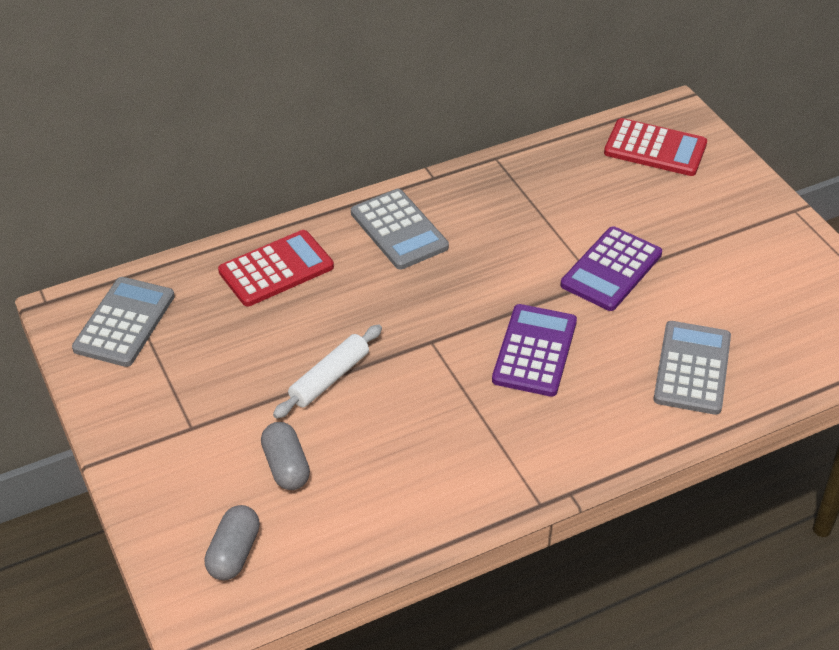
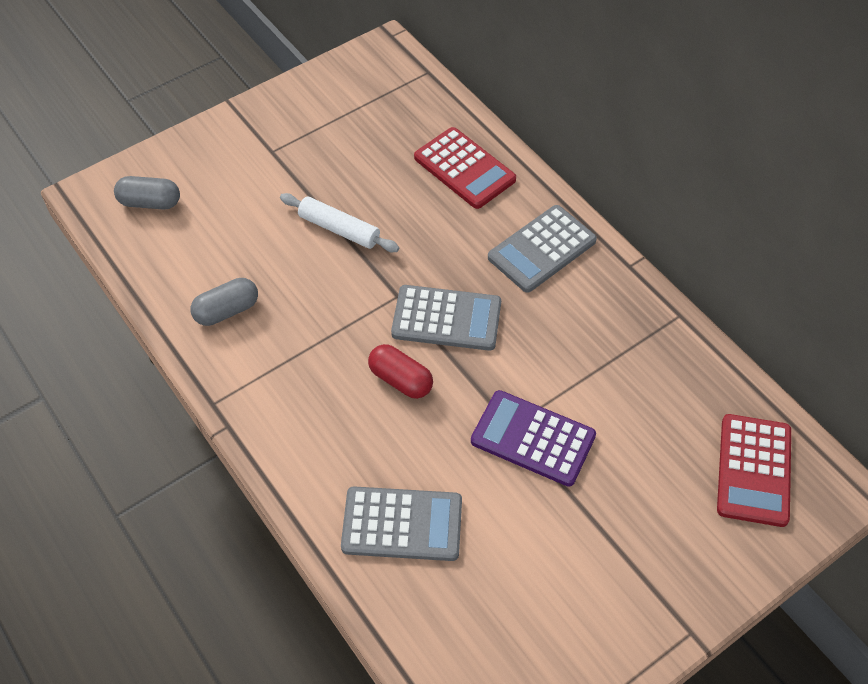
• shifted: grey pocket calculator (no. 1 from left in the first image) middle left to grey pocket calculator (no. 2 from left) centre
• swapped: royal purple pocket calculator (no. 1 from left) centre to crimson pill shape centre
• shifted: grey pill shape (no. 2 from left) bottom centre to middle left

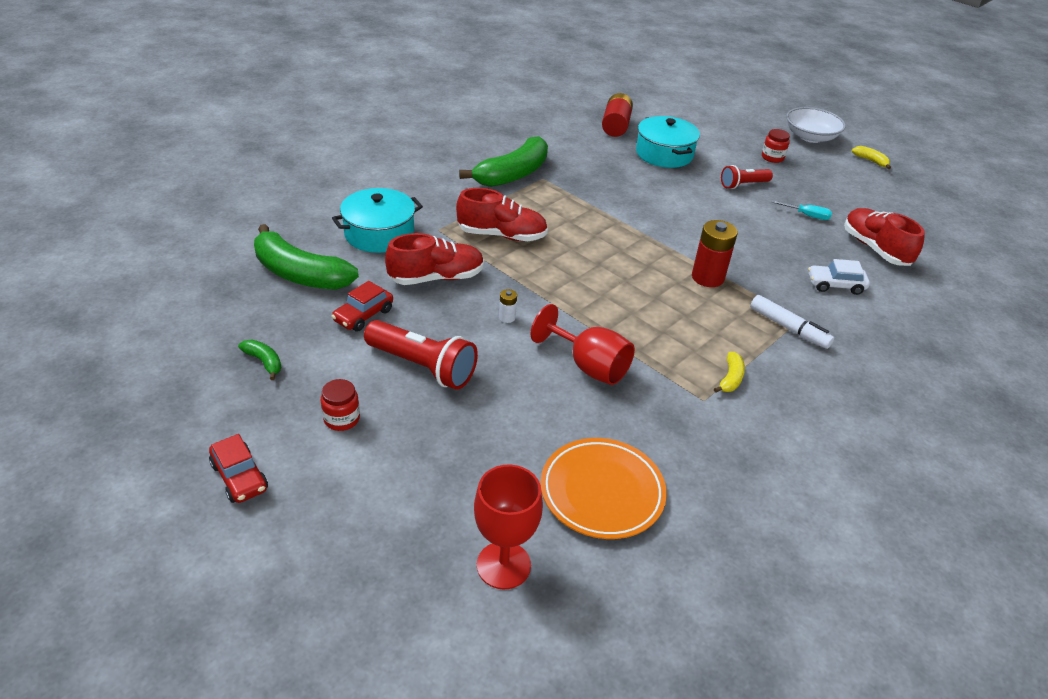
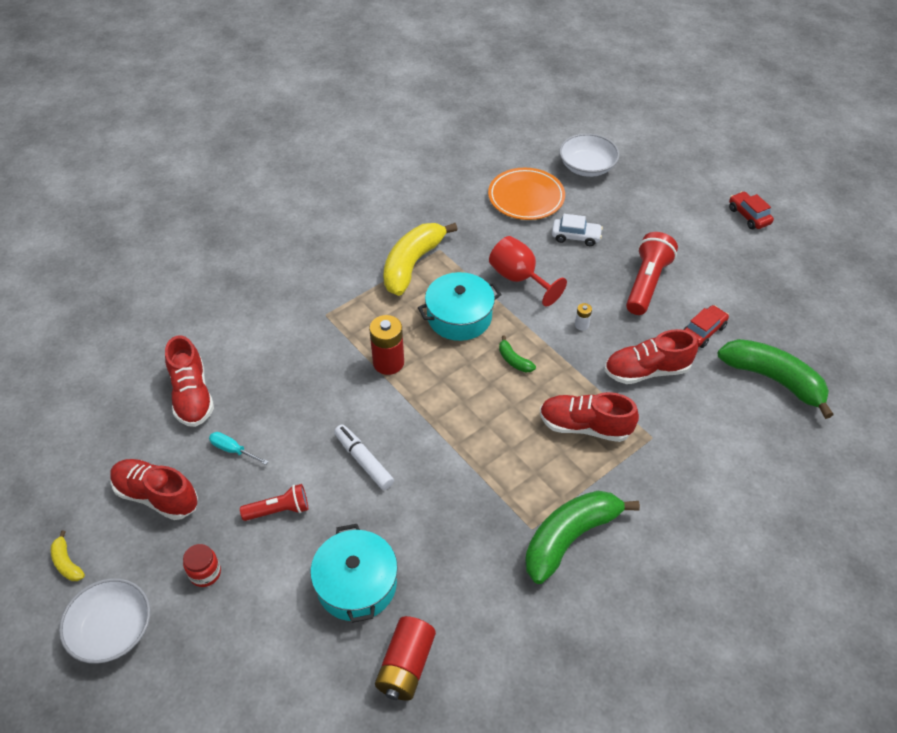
• shifted: teal stockpot (no. 1 from left in the first image) top centre to teal stockpot (no. 2 from left) centre
• shifted: snow-white car middle right to top centre
• shifted: snow-white felt pen middle right to centre
• rotated: crimson torch (no. 1 from left in the first image) centre = middle right 75 degrees clockwise
• shifted: green toy banana (no. 1 from left) middle left to centre
• scaled: golden toy banana (no. 1 from left in the first image) middle right = centre x2.32
• gone: crimson jar (no. 1 from left) middle left
• swapped: crimson goblet (no. 1 from left) bottom centre to snow-white deep dish (no. 2 from left) top centre
• new: crimson sneaker (no. 1 from left) bottom left

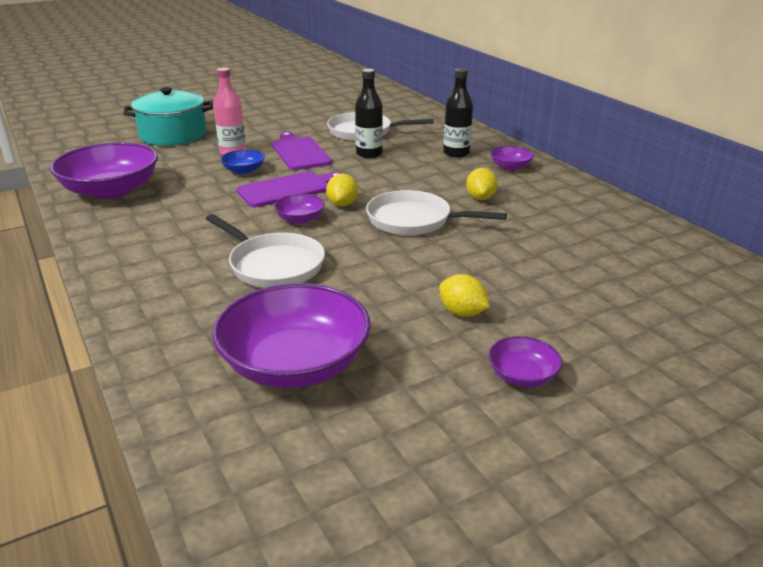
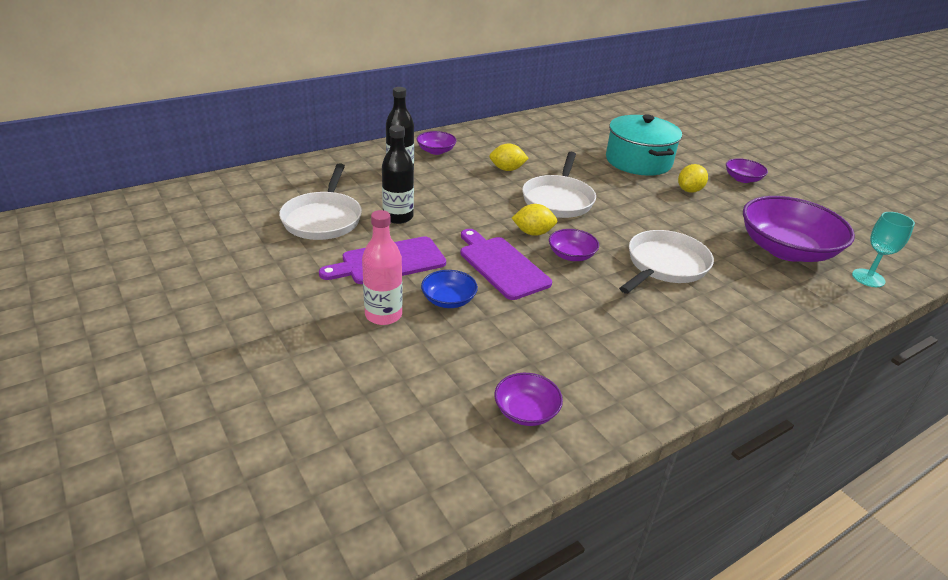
• shifted: teal stockpot top left to top right
• scaled: royal purple deep dish (no. 1 from left in the first image) top left = bottom centre x0.46
• new: teal goblet middle right

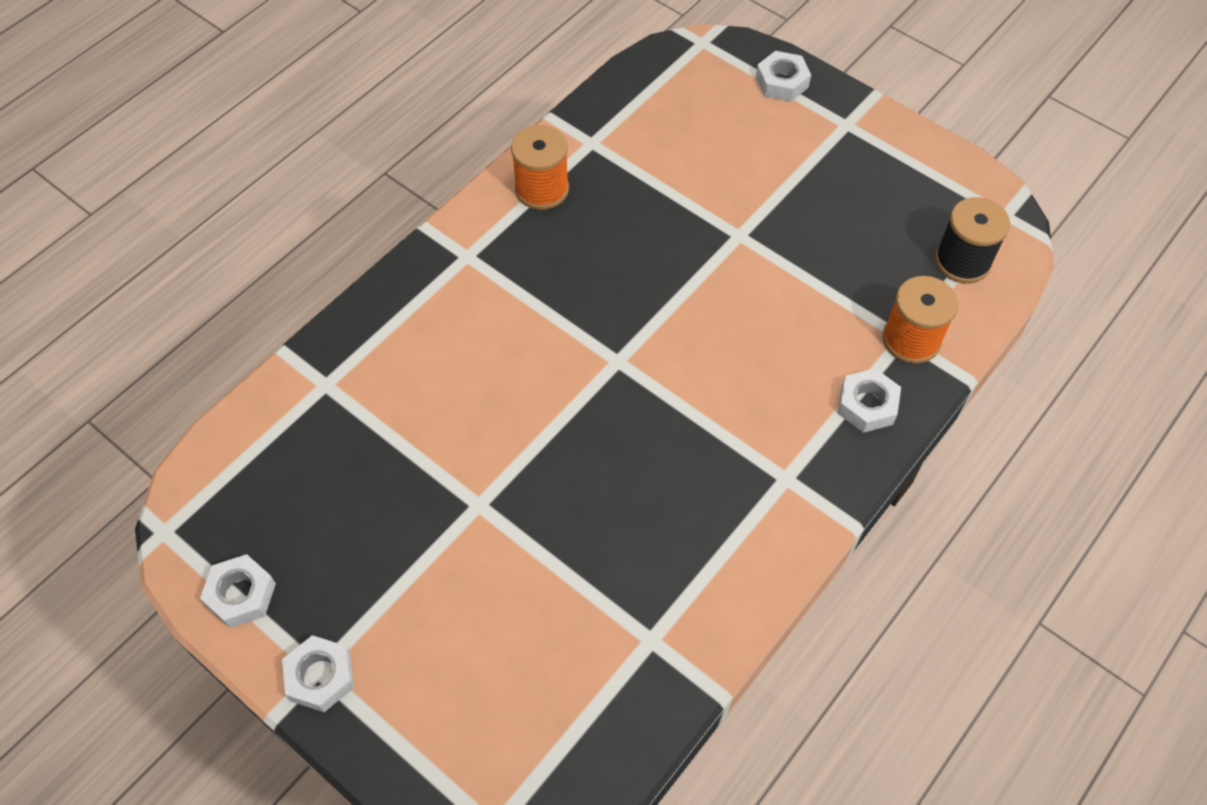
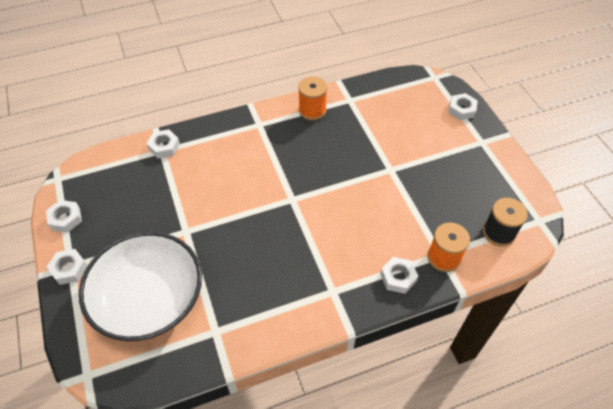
• new: snow-white hex nut (no. 3 from left) middle left
• new: snow-white deep dish bottom left

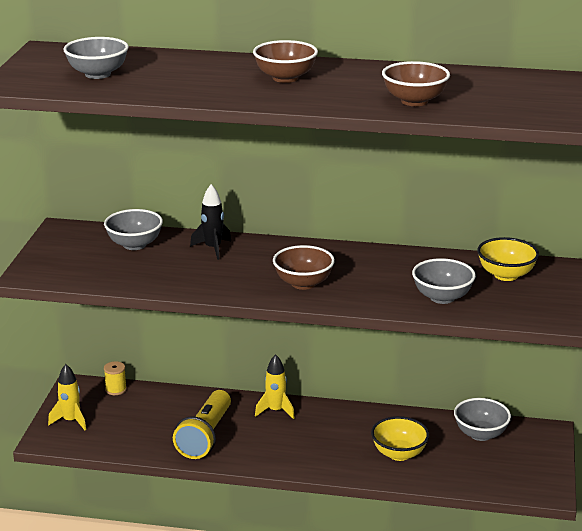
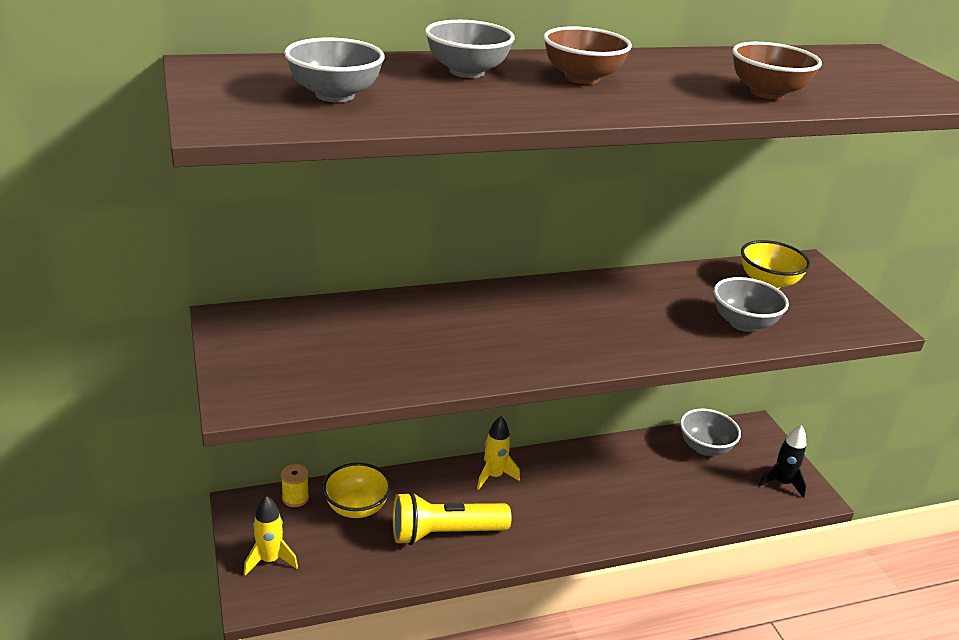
• shifted: jet-black rocket centre to bottom right
• shifted: grey deep dish (no. 2 from left) middle left to top centre
• gone: russet deep dish (no. 2 from left) centre
• rotated: golden torch bottom centre = bottom centre 90 degrees clockwise
• shifted: golden deep dish (no. 1 from left) bottom right to bottom centre

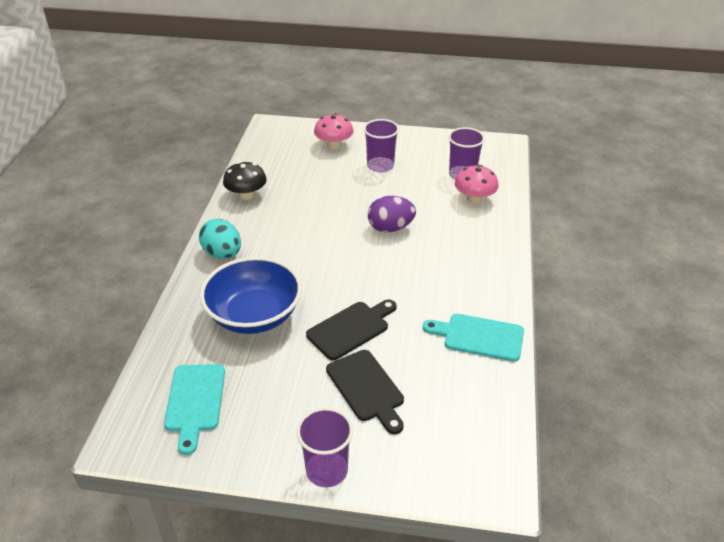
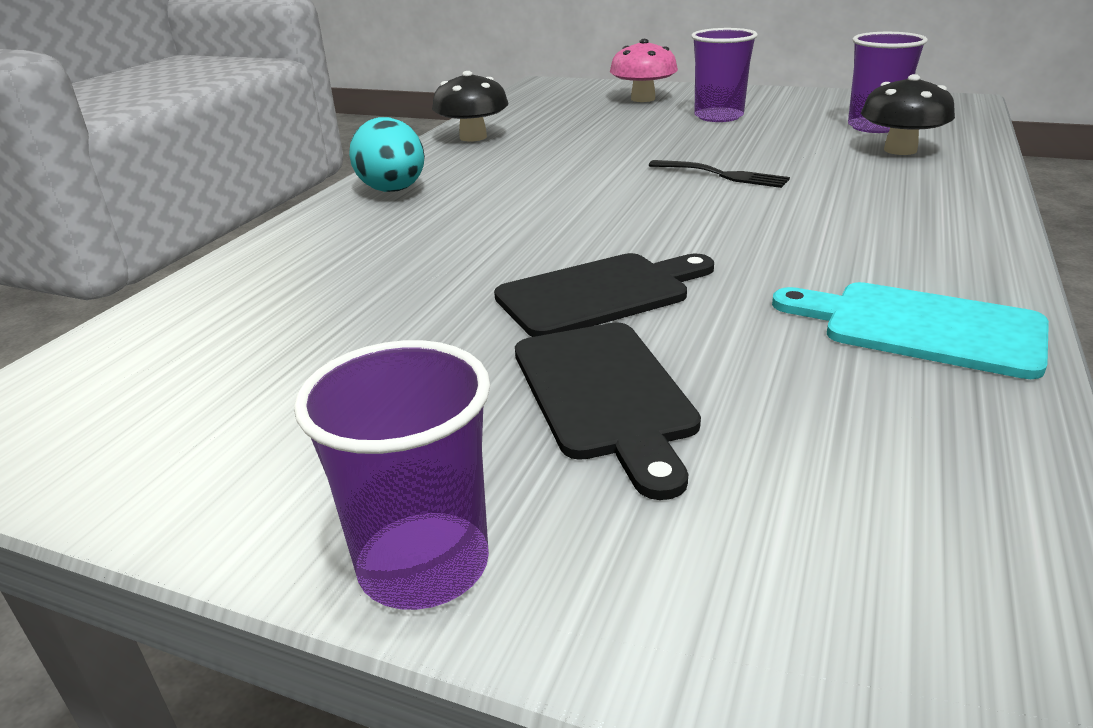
• repainted: rose-pink fungus (no. 2 from left) centre to jet-black fungus (no. 2 from left) top right
• swapped: royal purple egg centre to jet-black dinner fork top centre
• gone: blue deep dish centre
• gone: teal chopping board (no. 1 from left) bottom left

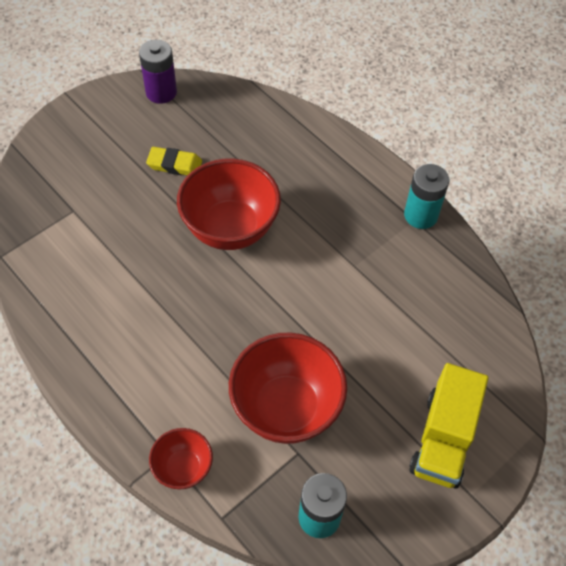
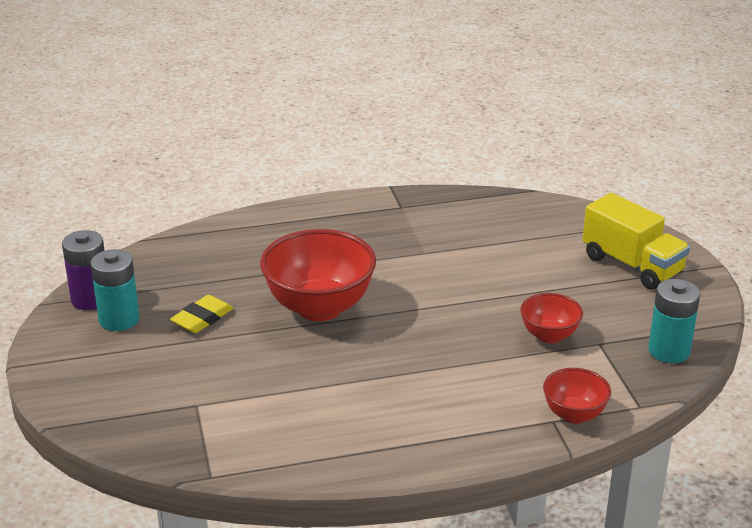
• shifted: teal power cell (no. 2 from left in the first image) middle right to teal power cell (no. 1 from left) middle left
• scaled: crimson deep dish (no. 3 from left in the first image) bottom centre = middle right x0.53

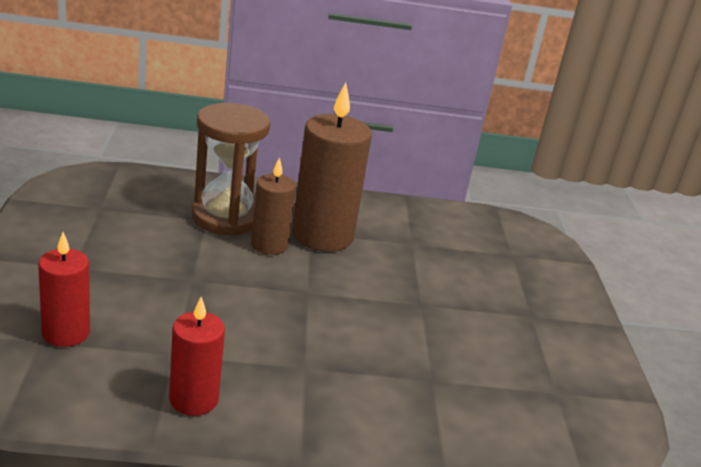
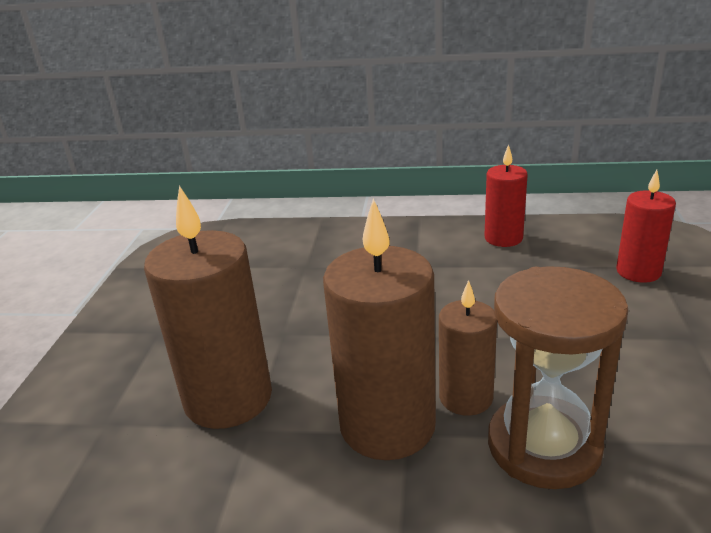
• new: russet pillar candle (no. 1 from left) middle left

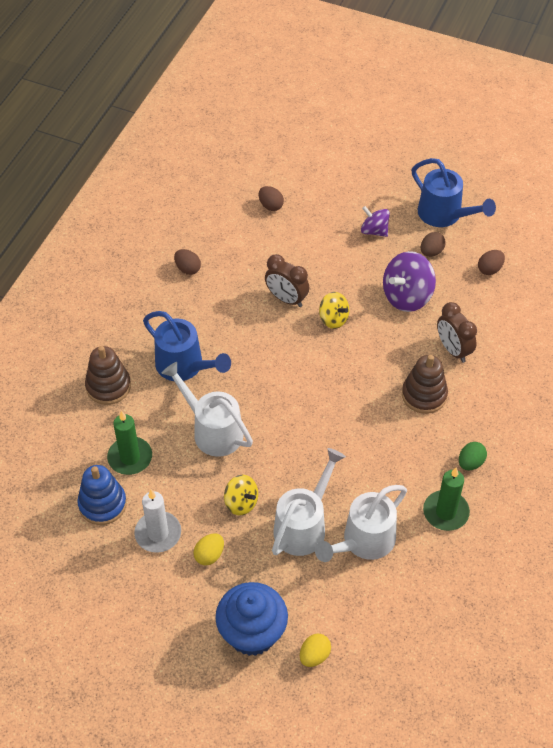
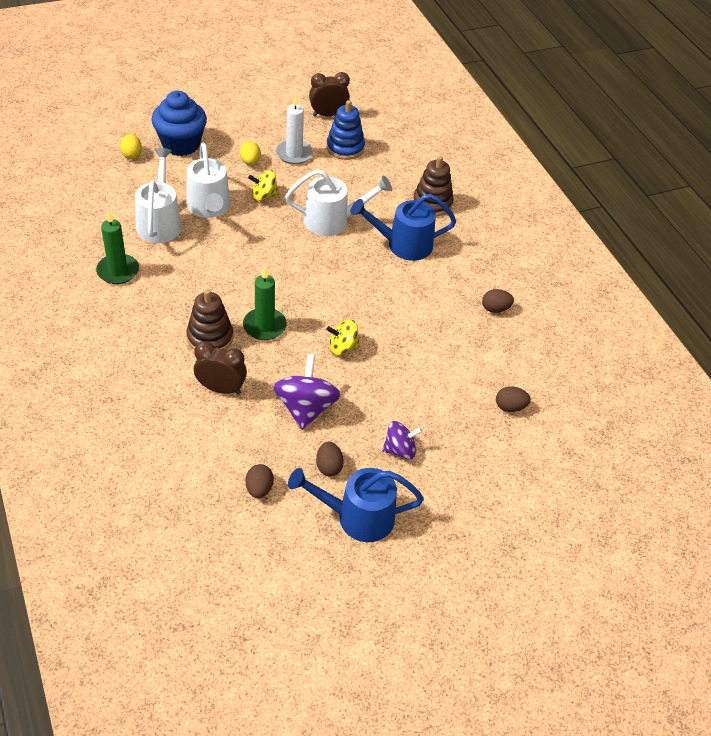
• shifted: russet alarm clock (no. 1 from left in the first image) centre to russet alarm clock (no. 2 from left) top centre
• shifted: green pillar candle (no. 1 from left in the first image) middle left to green pillar candle (no. 2 from left) centre
• gone: green egg middle right

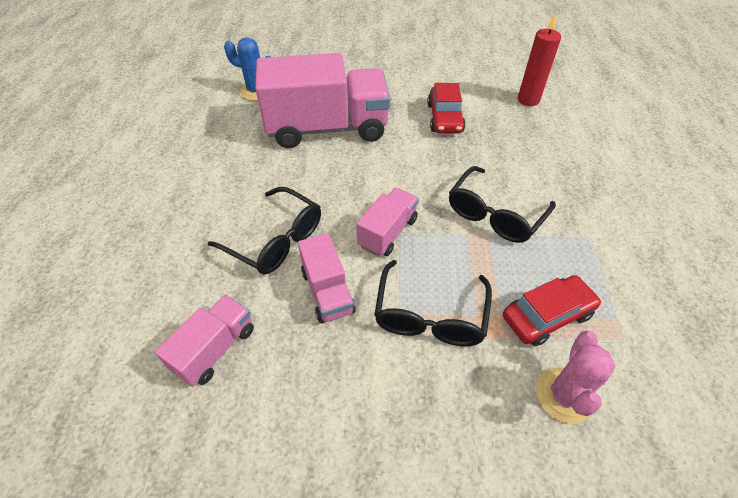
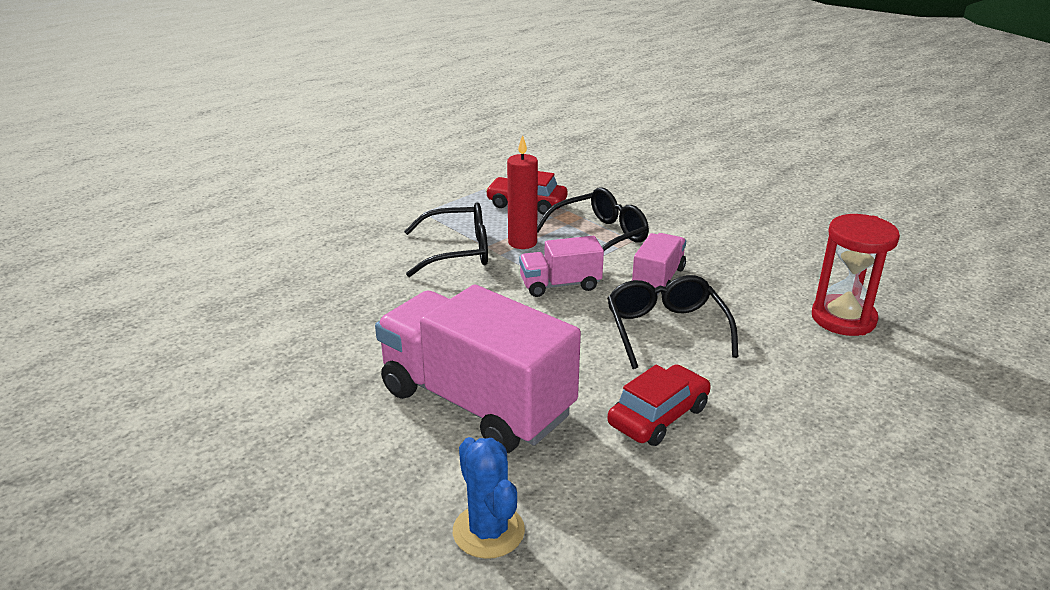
• shifted: crimson pillar candle top right to top centre
• shifted: crimson car (no. 1 from left in the first image) top centre to crimson car (no. 2 from left) bottom centre
• gone: rose-pink toy truck (no. 1 from left) bottom left
• gone: rose-pink cactus bottom right
• new: crimson hourglass middle right

